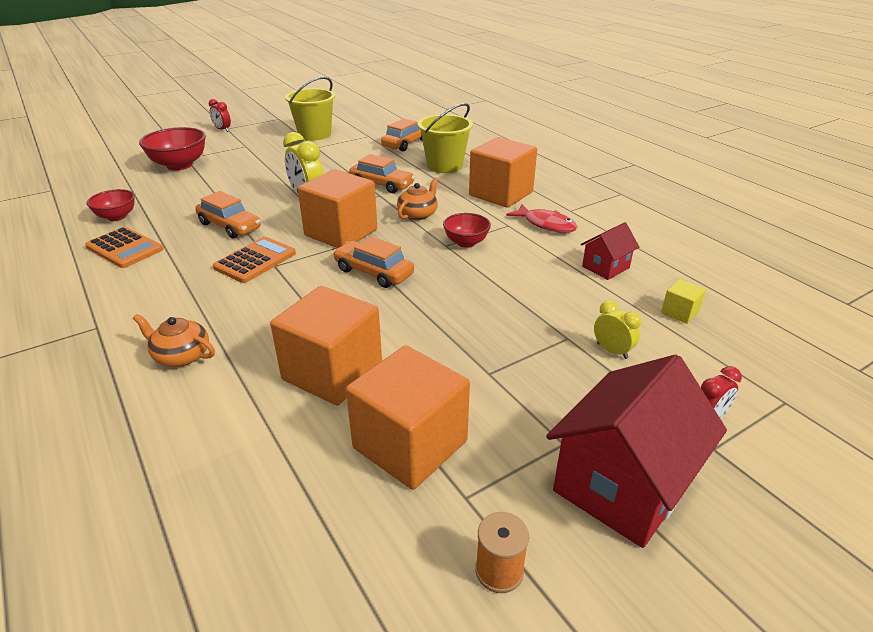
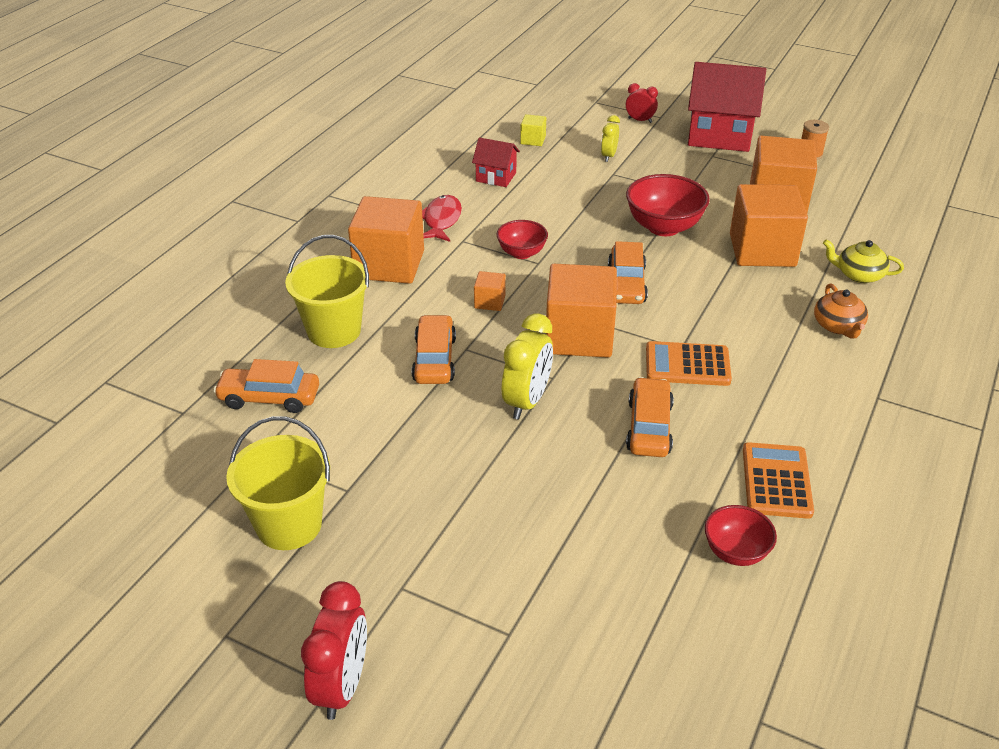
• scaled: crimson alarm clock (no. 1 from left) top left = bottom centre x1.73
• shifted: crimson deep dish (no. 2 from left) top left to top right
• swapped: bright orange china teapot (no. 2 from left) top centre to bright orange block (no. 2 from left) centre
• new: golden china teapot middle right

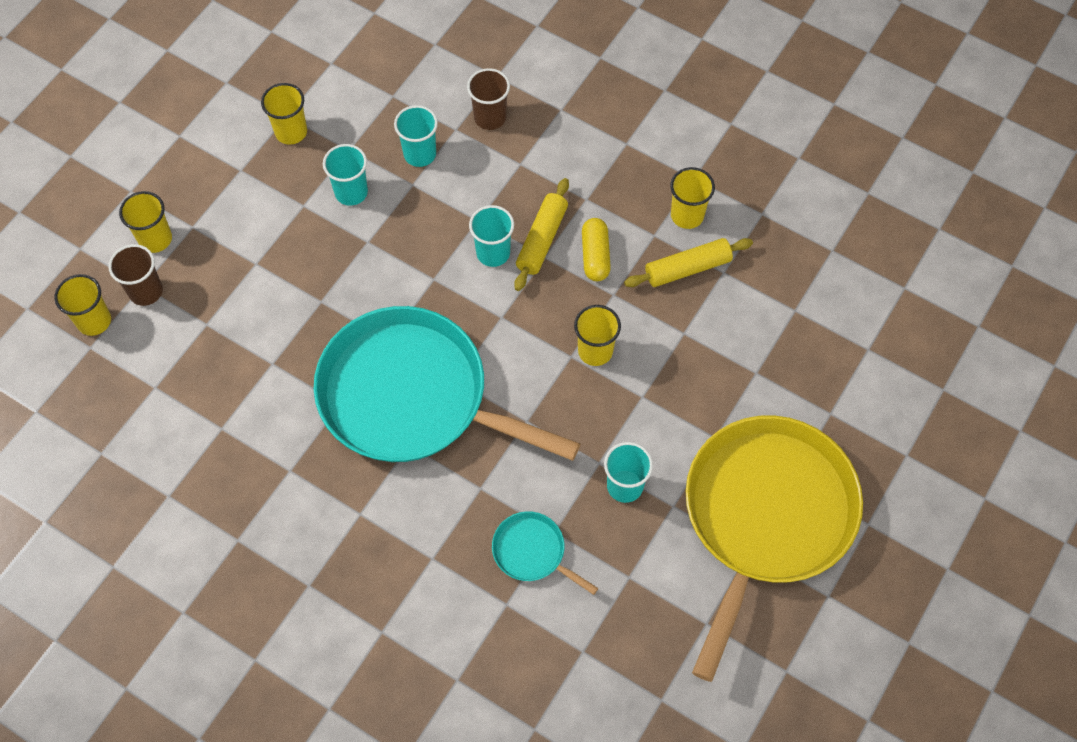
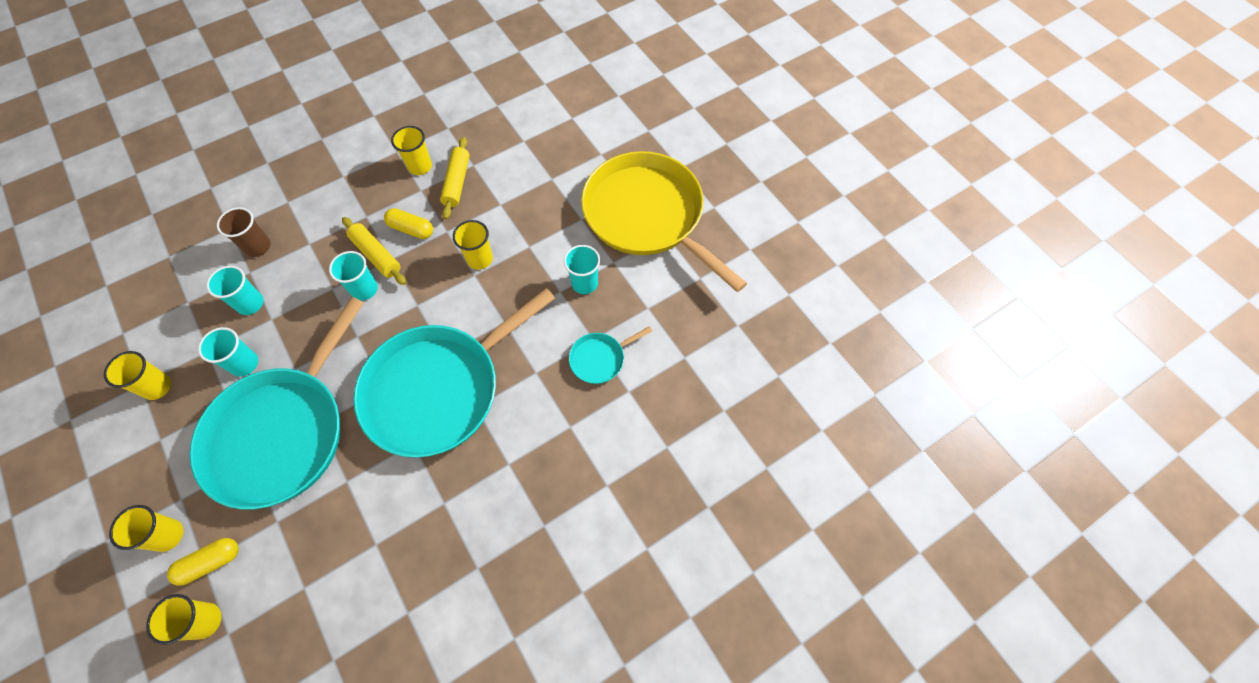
• swapped: russet beaker (no. 1 from left) middle left to golden pill shape (no. 1 from left) bottom left
• new: teal skillet (no. 1 from left) middle left

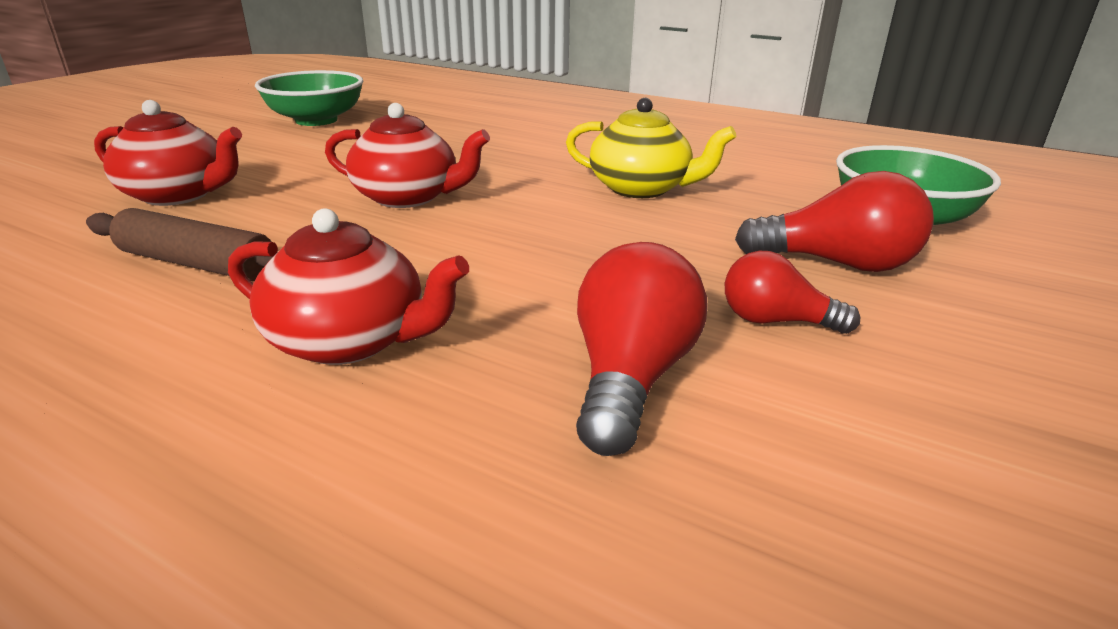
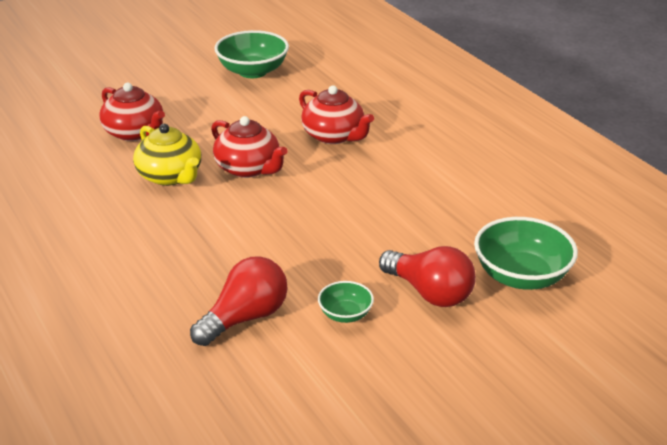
• shifted: golden china teapot top centre to middle left
• gone: russet rolling pin middle left
• shifted: crimson china teapot (no. 2 from left in the first image) middle left to crimson china teapot (no. 3 from left) top centre
• swapped: crimson lightbulb (no. 2 from left) middle right to green deep dish (no. 2 from left) bottom centre

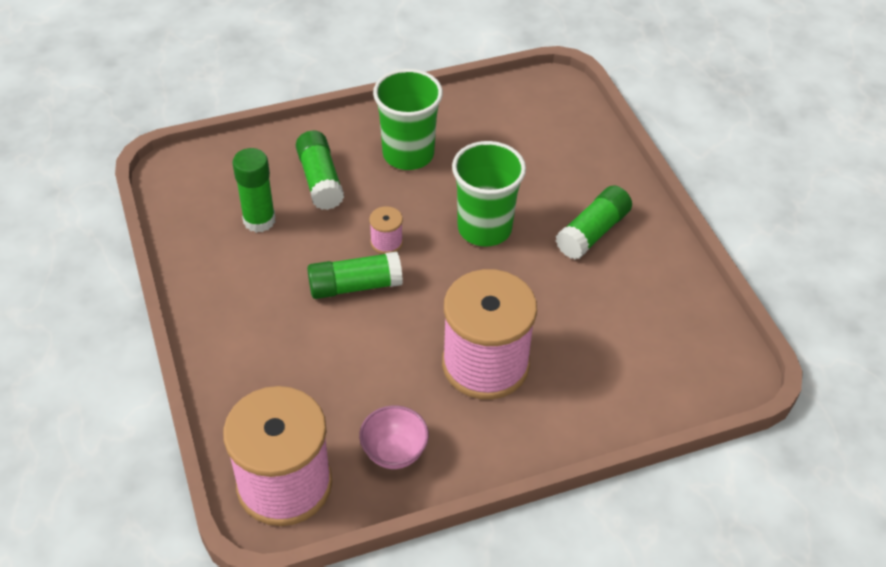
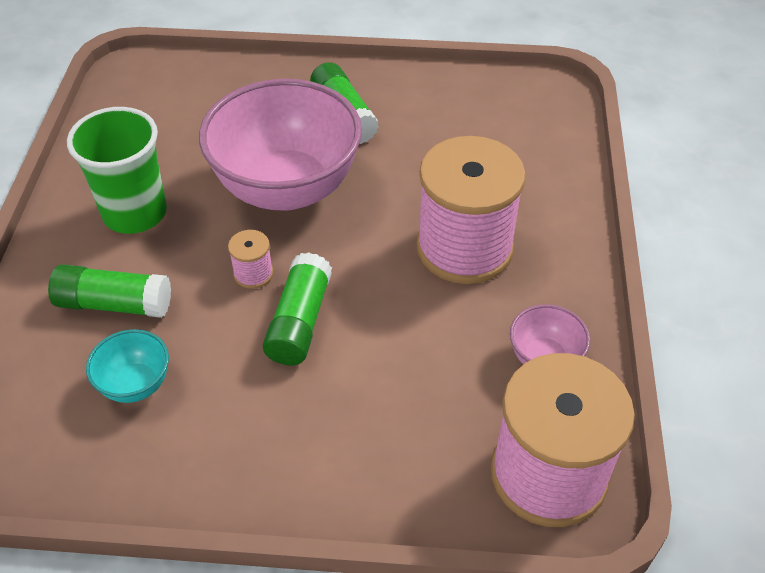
• swapped: green beaker (no. 2 from left) centre to rose-pink deep dish (no. 1 from left) top centre
• swapped: green stick of glue (no. 1 from left) middle left to teal deep dish middle left

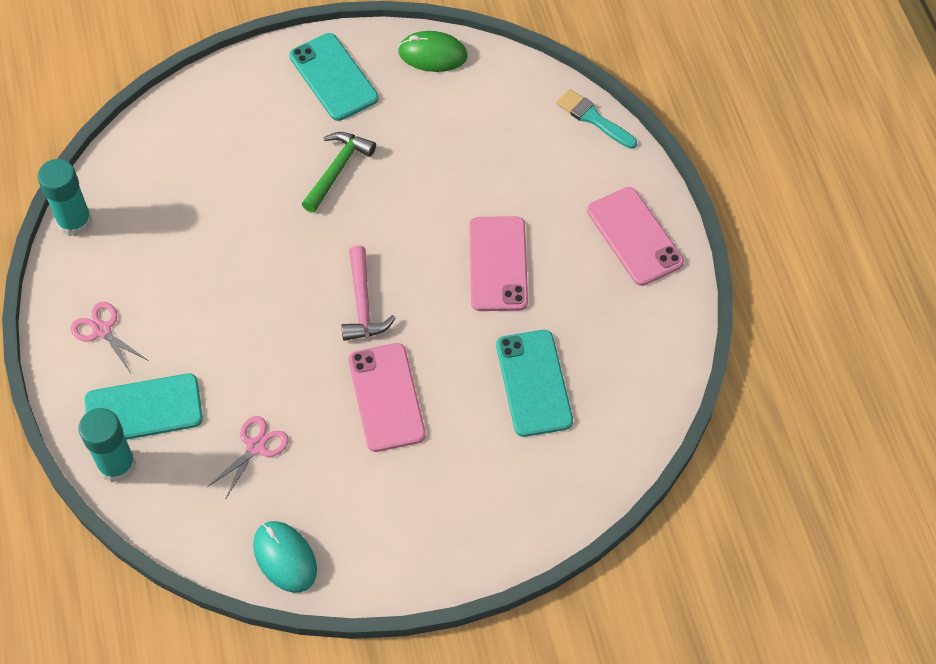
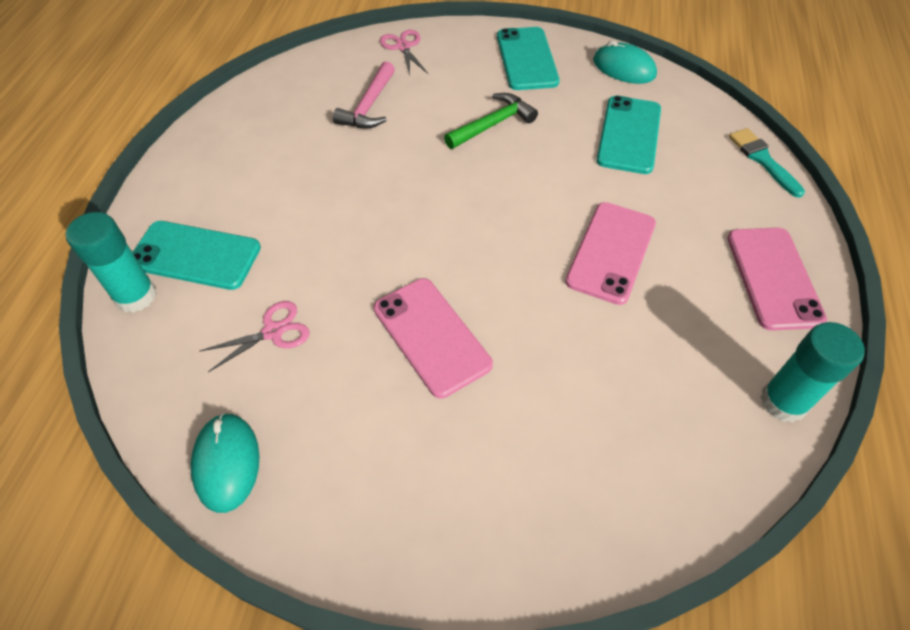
• repainted: green computer mouse top centre to teal computer mouse (no. 2 from left) top right
• shifted: teal stick of glue (no. 1 from left in the first image) top left to teal stick of glue (no. 2 from left) middle right
• shifted: rose-pink claw hammer centre to top centre
• shifted: rose-pink shears (no. 1 from left in the first image) middle left to rose-pink shears (no. 2 from left) top centre
• shifted: teal mobile phone (no. 3 from left) centre to top right
• rotated: rose-pink mobile phone (no. 1 from left) centre = centre 45 degrees counterclockwise

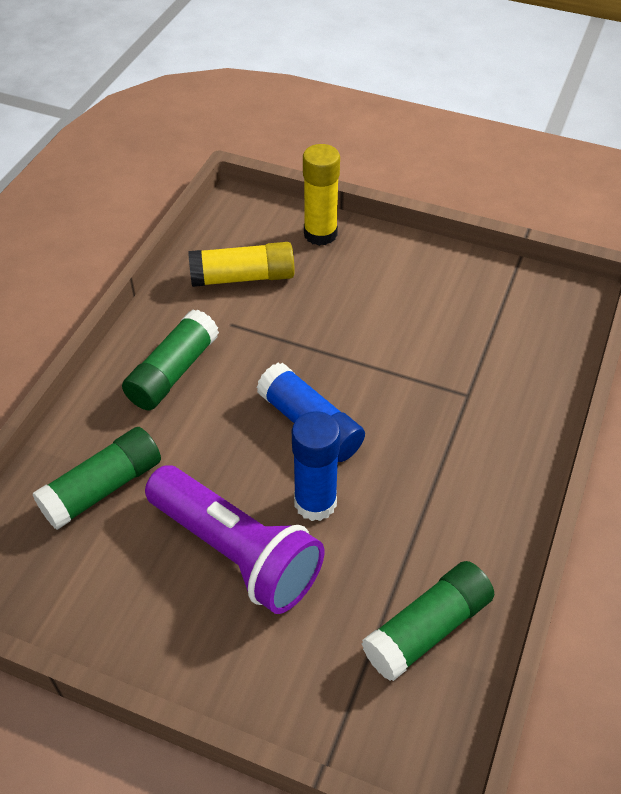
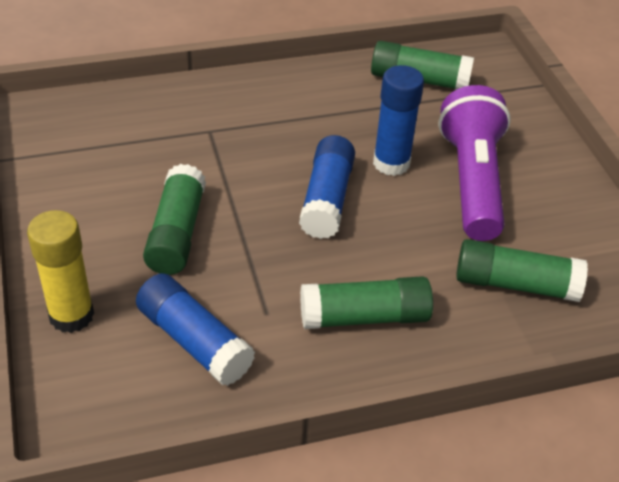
• repainted: golden stick of glue (no. 1 from left) top centre to blue stick of glue (no. 1 from left) bottom left
• new: green stick of glue (no. 1 from left) middle left

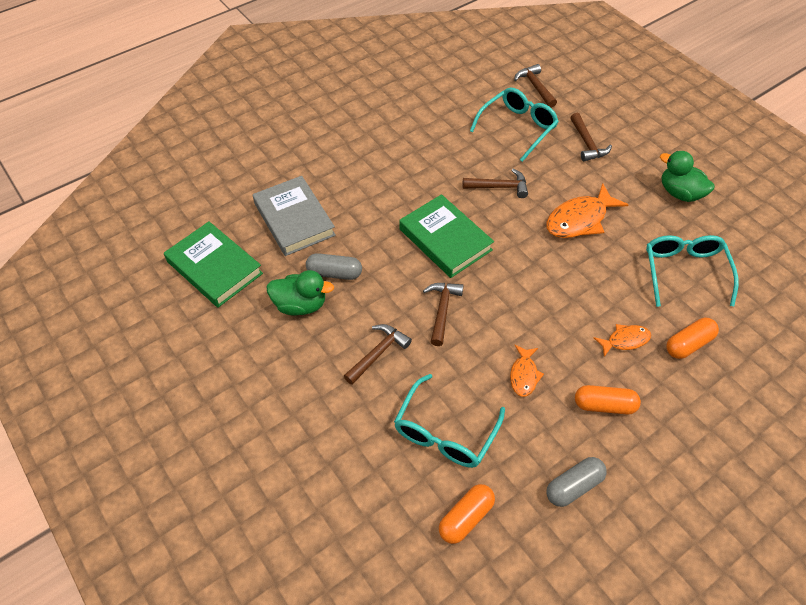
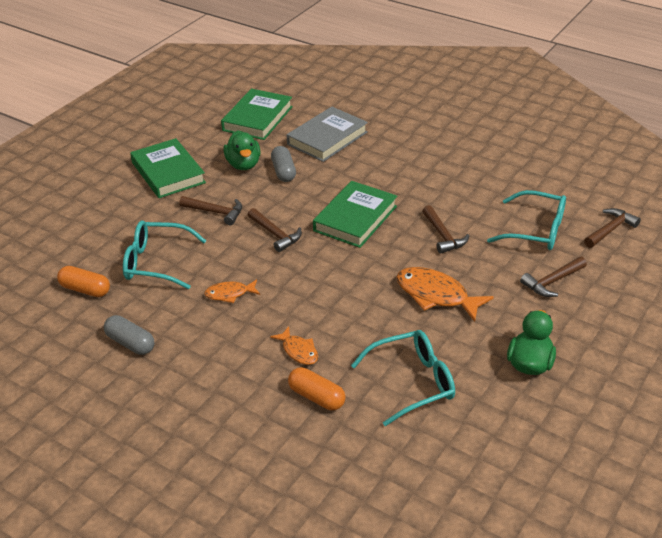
• rotated: russet claw hammer (no. 2 from left) centre = centre 60 degrees clockwise
• gone: bright orange pill shape (no. 2 from left) middle right
• new: green book (no. 1 from left) top left

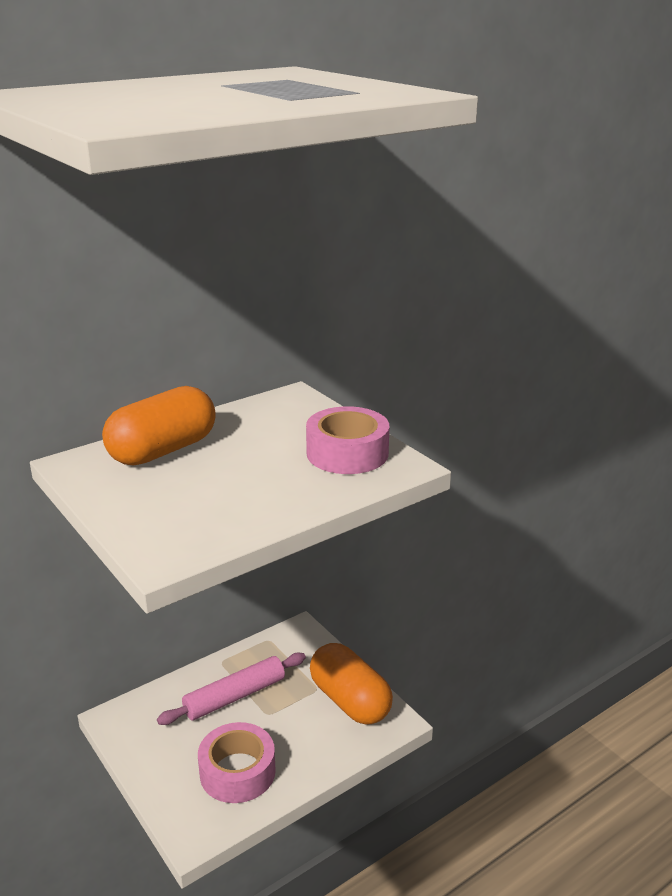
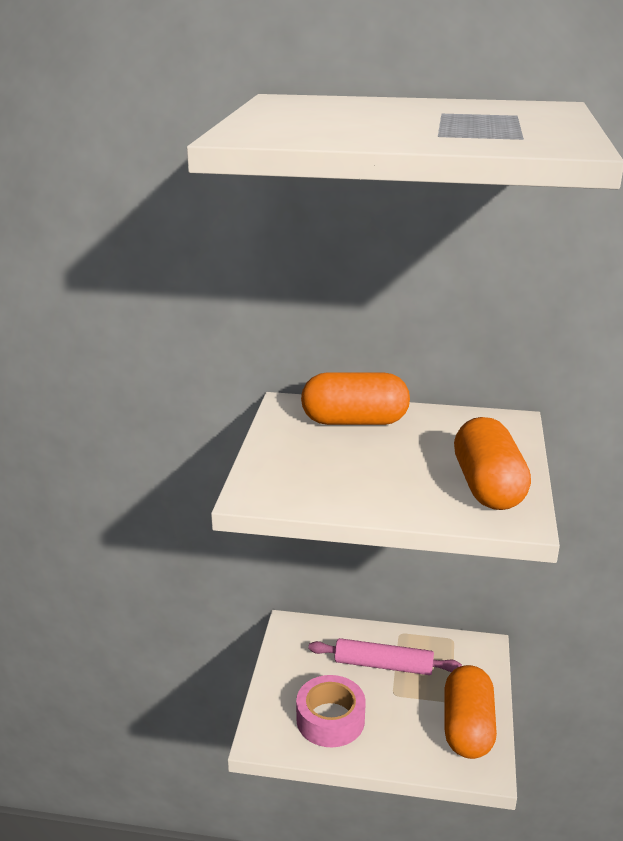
• swapped: rose-pink roll of tape (no. 2 from left) centre to bright orange pill shape (no. 3 from left) middle right

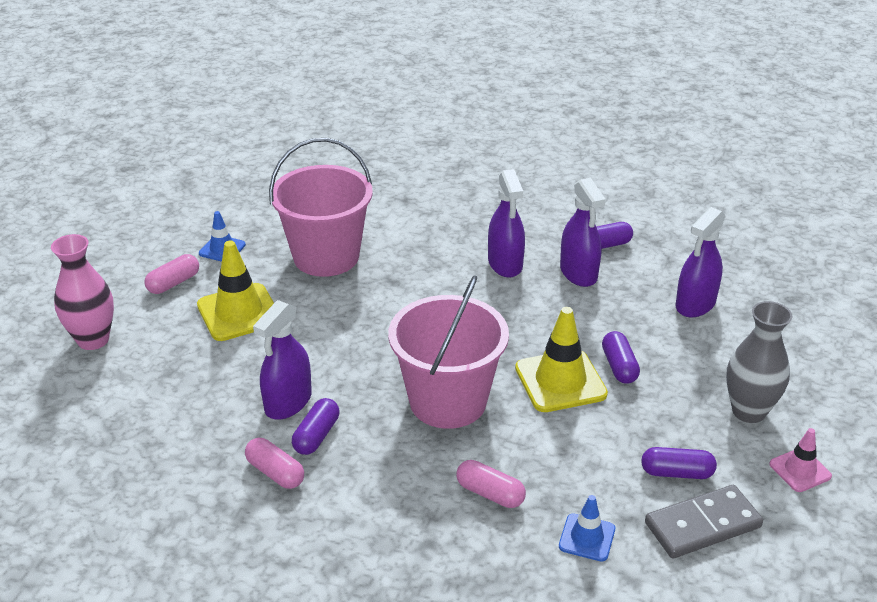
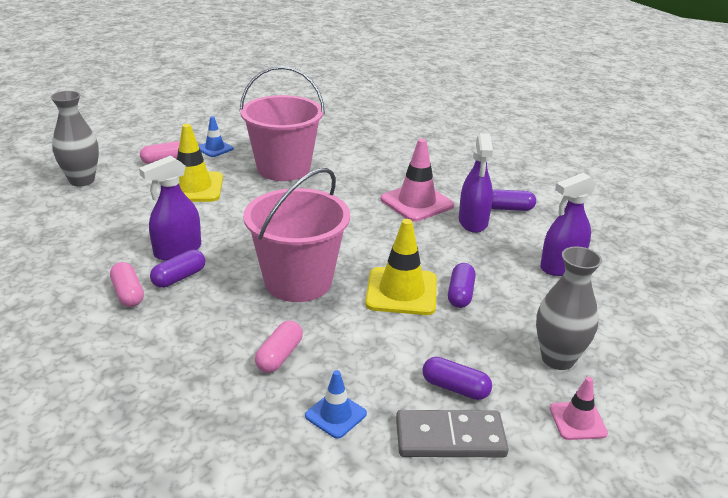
• swapped: royal purple sprayer (no. 2 from left) centre to rose-pink traffic cone (no. 1 from left) centre
• repainted: rose-pink flower vase middle left to grey flower vase (no. 1 from left) top left
• rotated: rose-pink pill shape (no. 3 from left) bottom centre = bottom centre 60 degrees clockwise

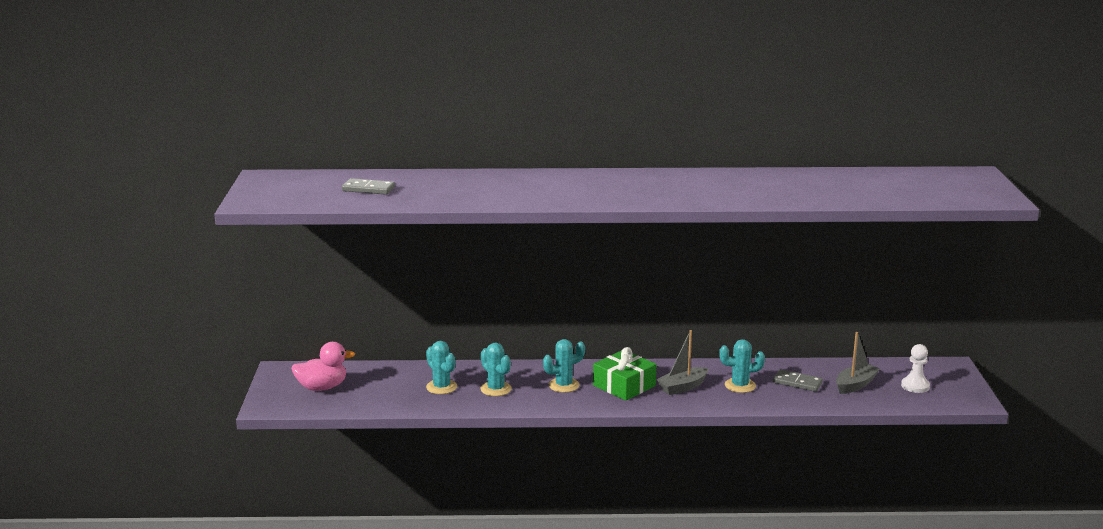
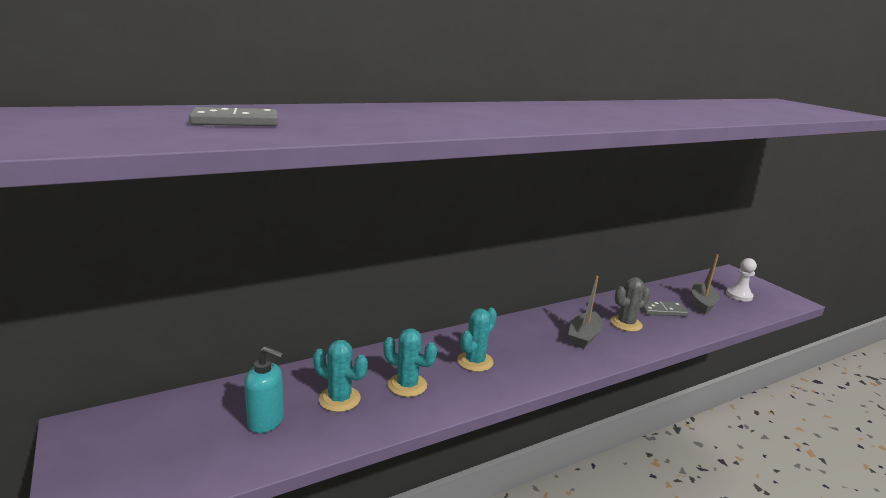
• repainted: teal cactus (no. 4 from left) bottom right to grey cactus middle right
• gone: rose-pink toy duck bottom left
• gone: green gift bottom centre
• new: teal pump bottle bottom left

